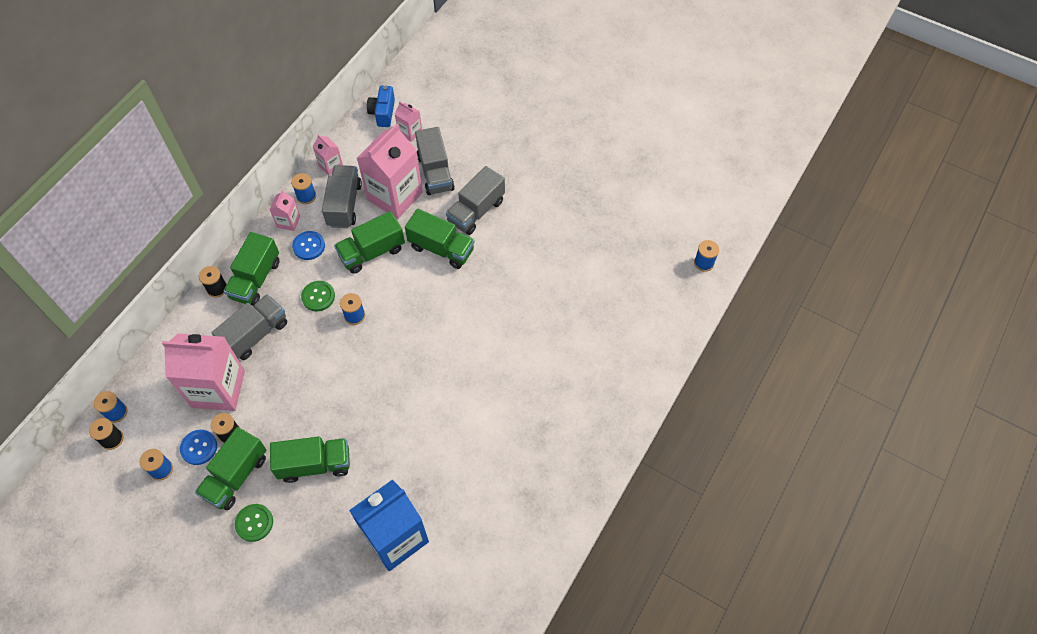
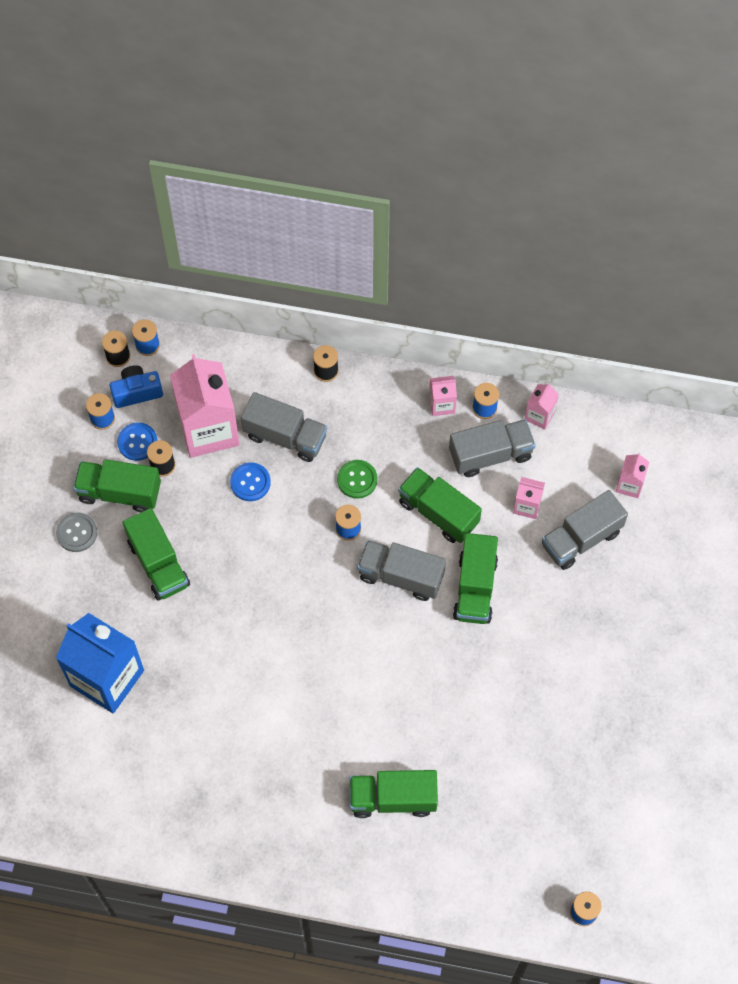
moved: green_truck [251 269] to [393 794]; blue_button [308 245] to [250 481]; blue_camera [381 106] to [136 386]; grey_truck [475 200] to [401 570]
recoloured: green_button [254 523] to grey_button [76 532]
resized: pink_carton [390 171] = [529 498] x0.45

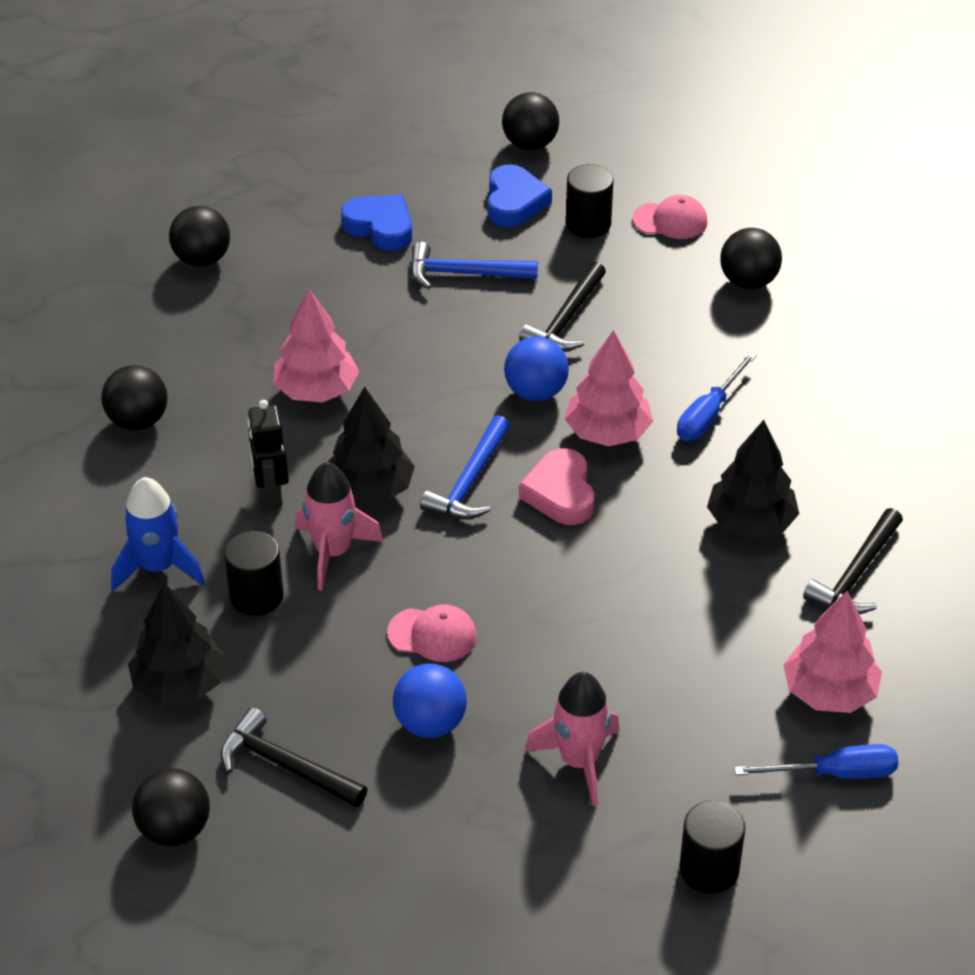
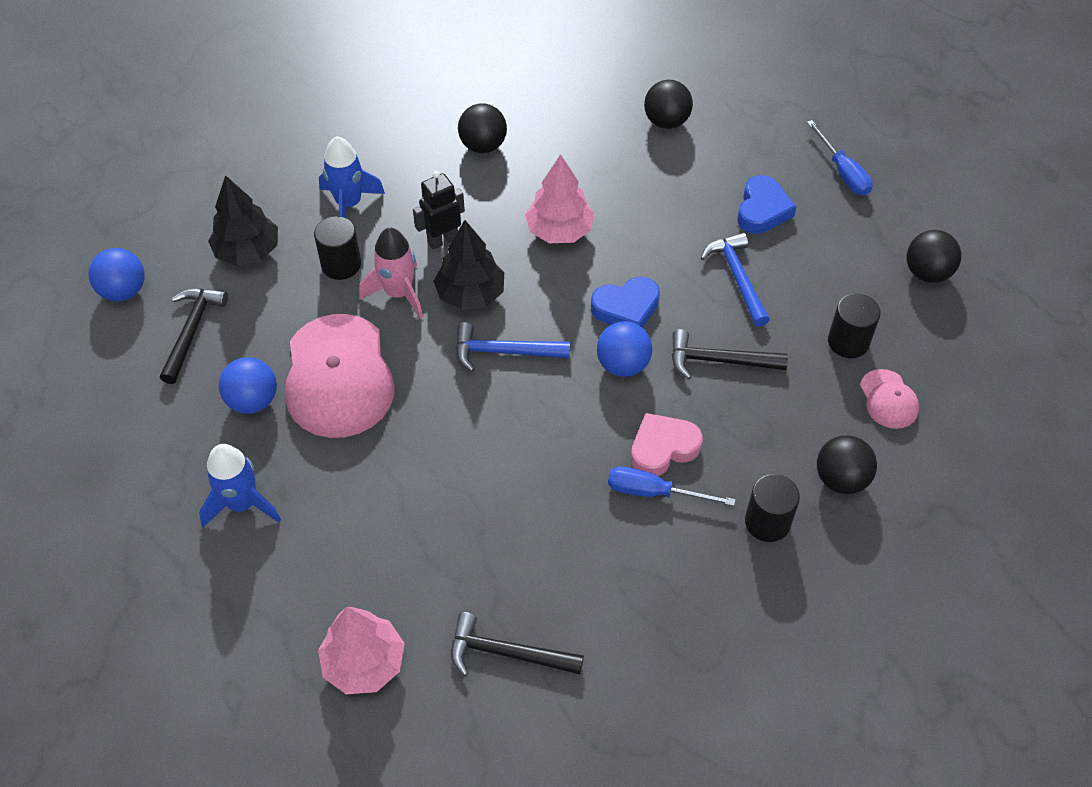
removed: pink_tree [609 388]; black_tree [753 479]
moved: blue_heart [520 195] to [625 302]; pink_heart [556 486] to [667 444]; black_cylinder [712 847] to [772 508]; blue_screwdriver [816 761] to [840 158]
recoloured: black_ball [171 807] to blue_ball [117 274]; pink_rocket [572 739] to blue_rocket [240 485]
resized: pink_cap [432 633] = [340 376] x2.12

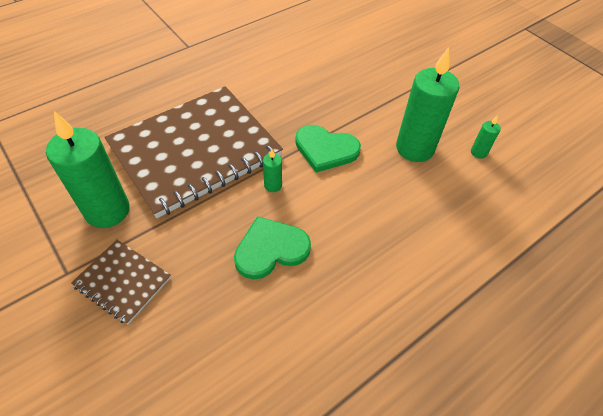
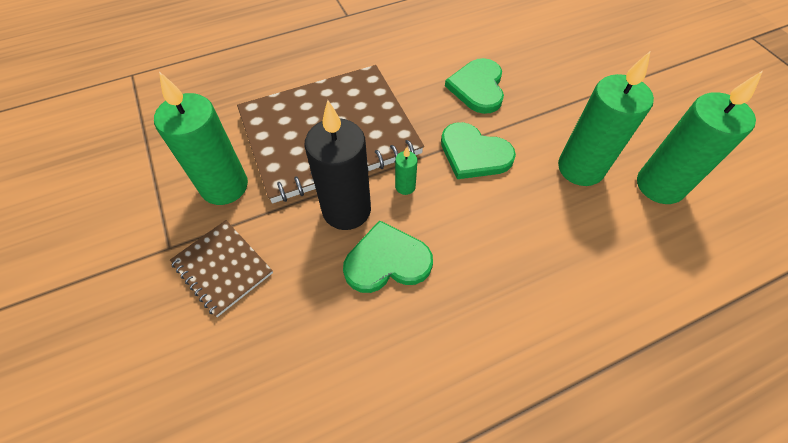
added: black_candle [337 165]; green_heart [474 86]
resized: green_candle [486 137] = [700 137] x2.32

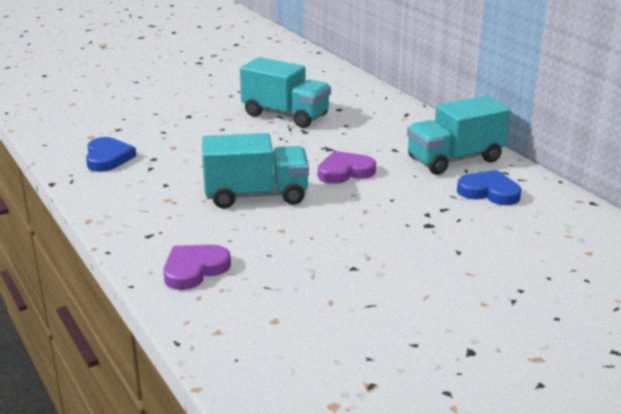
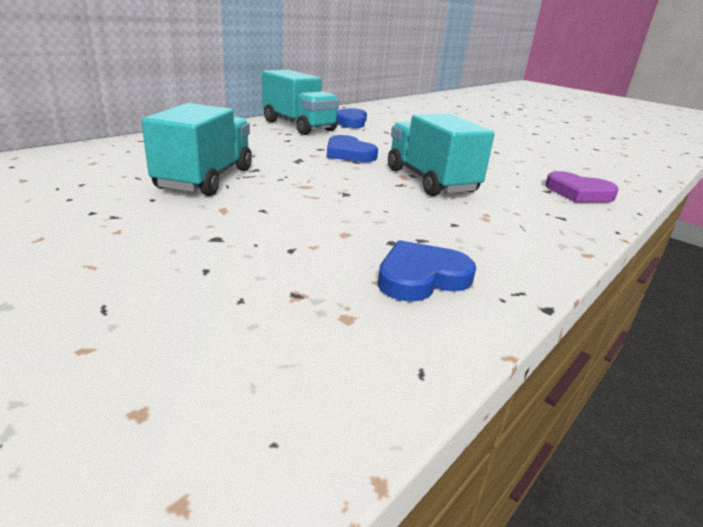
recoloured: purple_heart [347 167] to blue_heart [352 148]

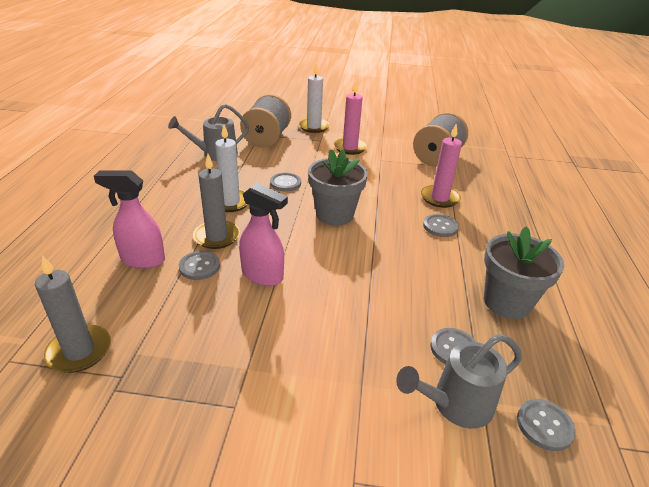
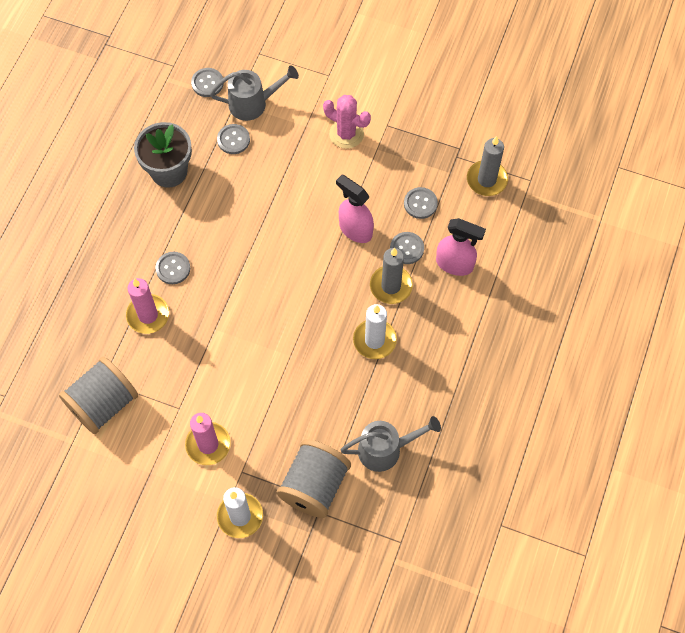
removed: grey_flower_pot [338 187]
added: pink_cactus [347 122]
moved: grey_button [285 182] to [421 203]

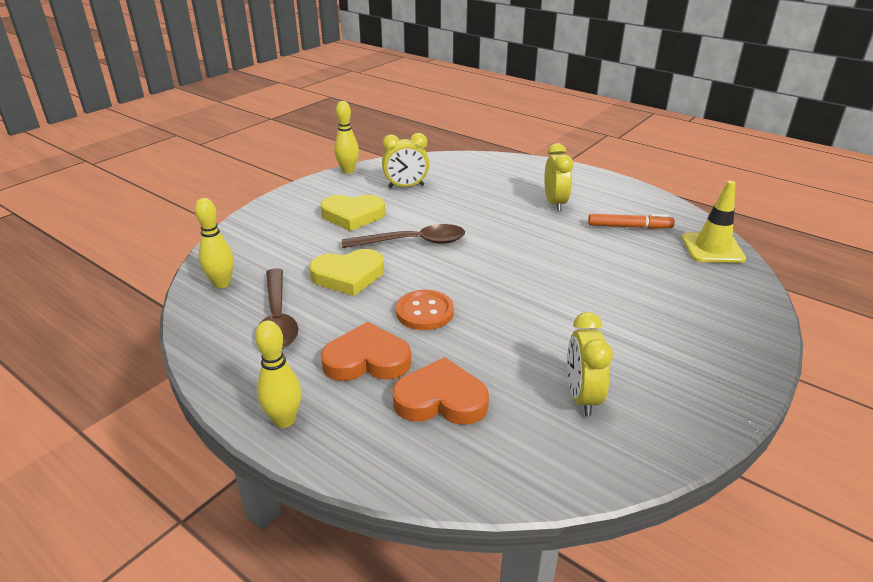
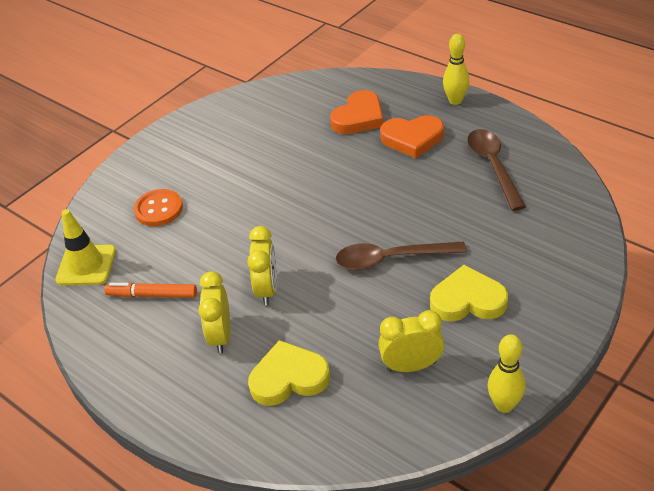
removed: yellow_bowling_pin [214 243]
moved: yellow_heart [346 272] to [289 373]; orange_button [425 310] to [158 207]; yellow_clock [590 364] to [262 265]
turned: orange_heart [440 391] = [356 112] 60 degrees counterclockwise

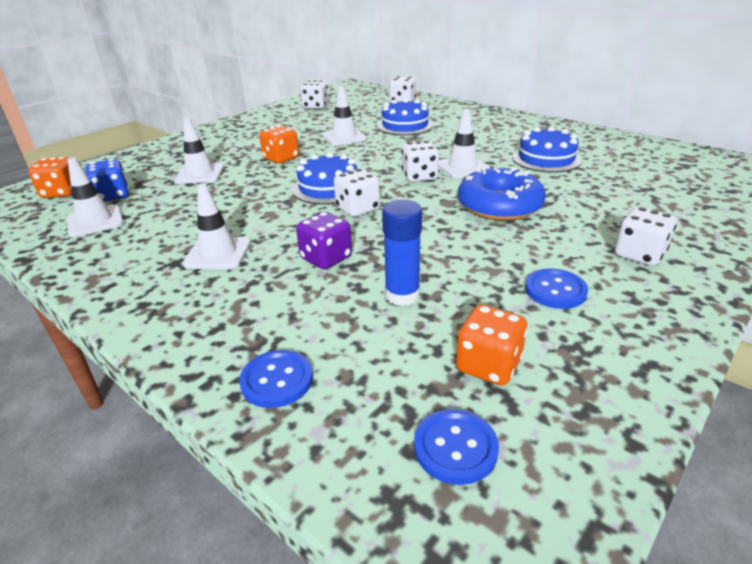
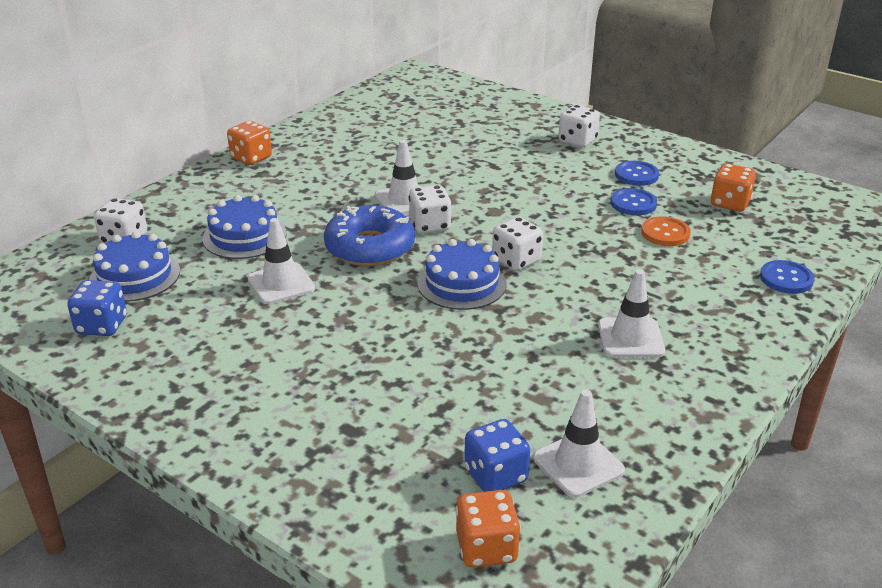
removed: white_traffic_cone [199 151]; purple_dice [324 240]
moved: orange_dice [279 144] to [249 143]; blue_button [456 447] to [634 201]; blue_donut [502 194] to [369 235]; blue_cake [547 149] to [134 266]
replaced: blue_glue_stick [402 253] to orange_button [666 231]
recoloured: white_dice [314 95] to blue_dice [97 308]

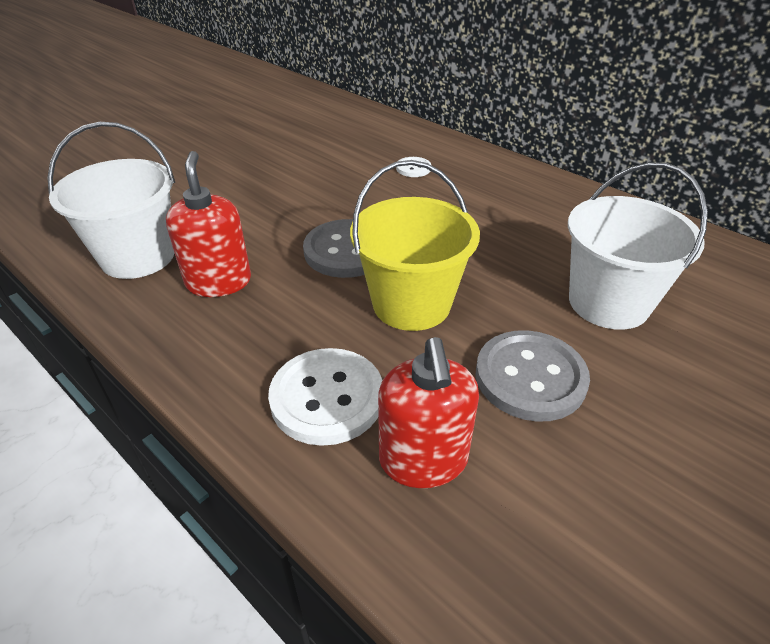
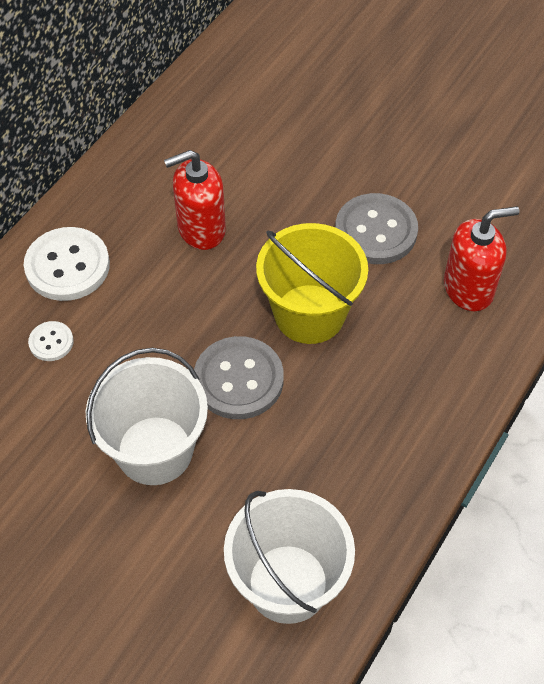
moved: red_soap_dispenser [208 224] to [195 200]; white_button [325 397] to [67 264]; white_bucket [638 246] to [147 416]

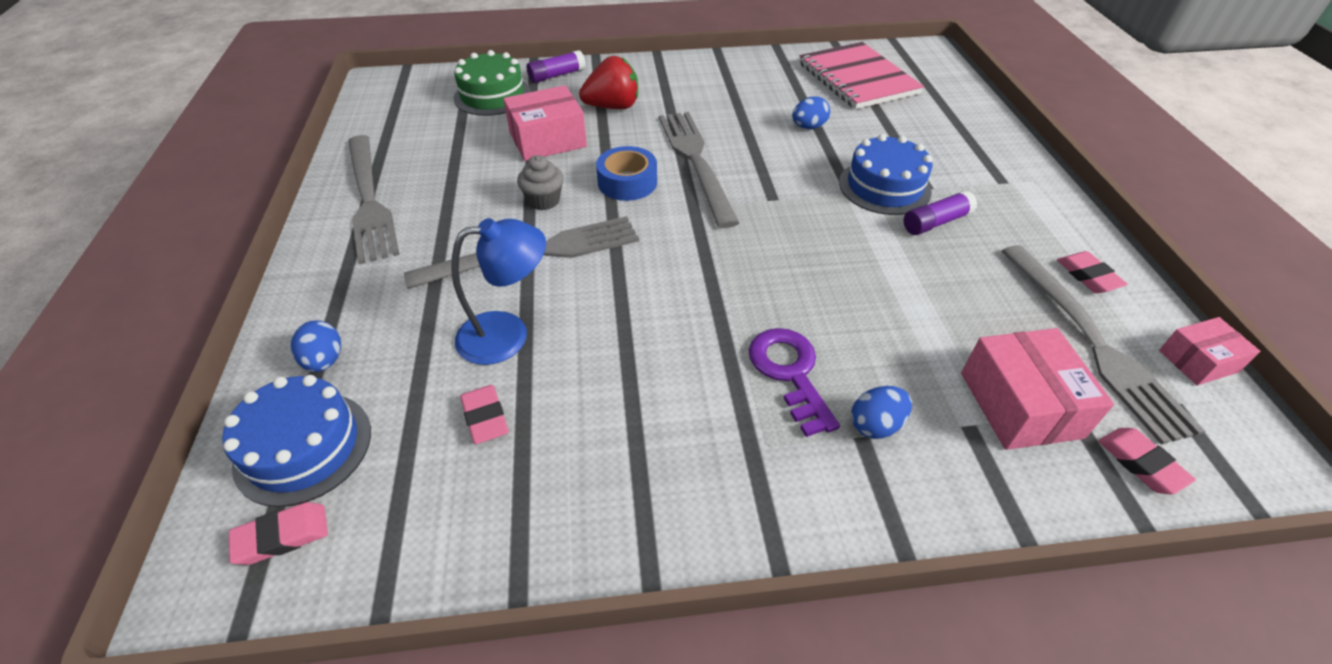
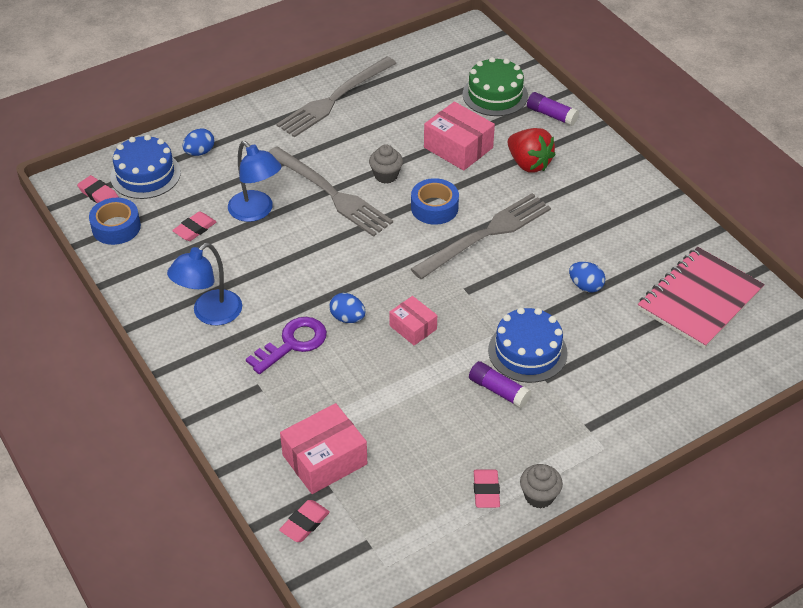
removed: grey_fork [1103 345]
added: blue_tape [115 221]; blue_lamp [204 284]; grey_cupcake [541 486]
moved: blue_egg [881 412] to [347 308]; pink_box [1210 351] to [413 320]
turned: pink_eraser [1092 272] = [487 488] 45 degrees counterclockwise

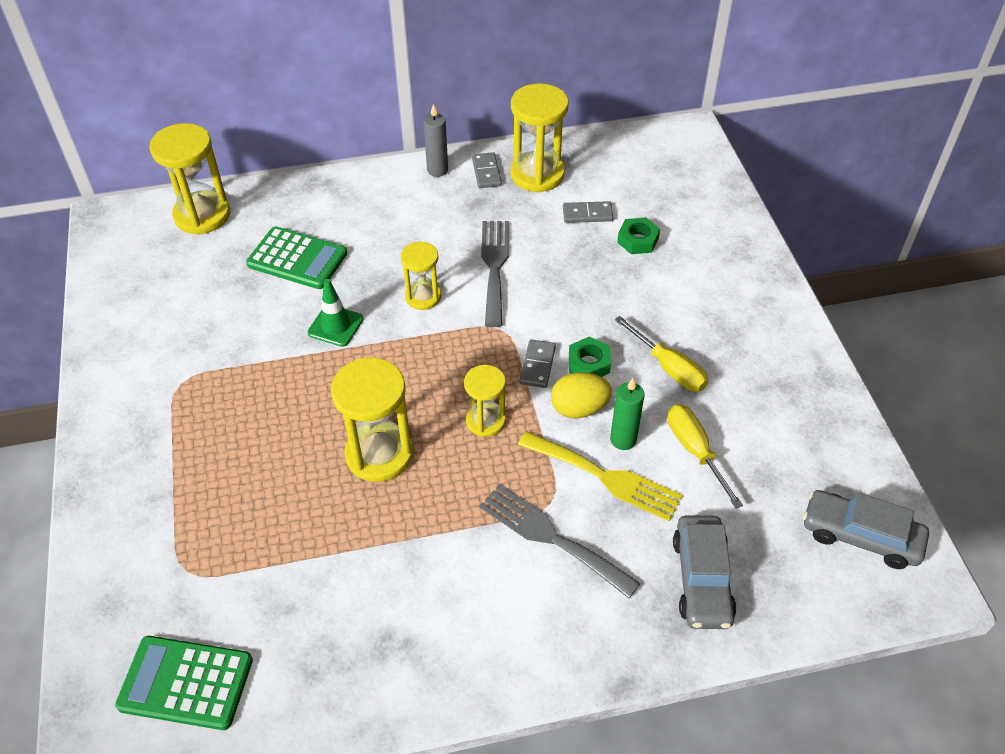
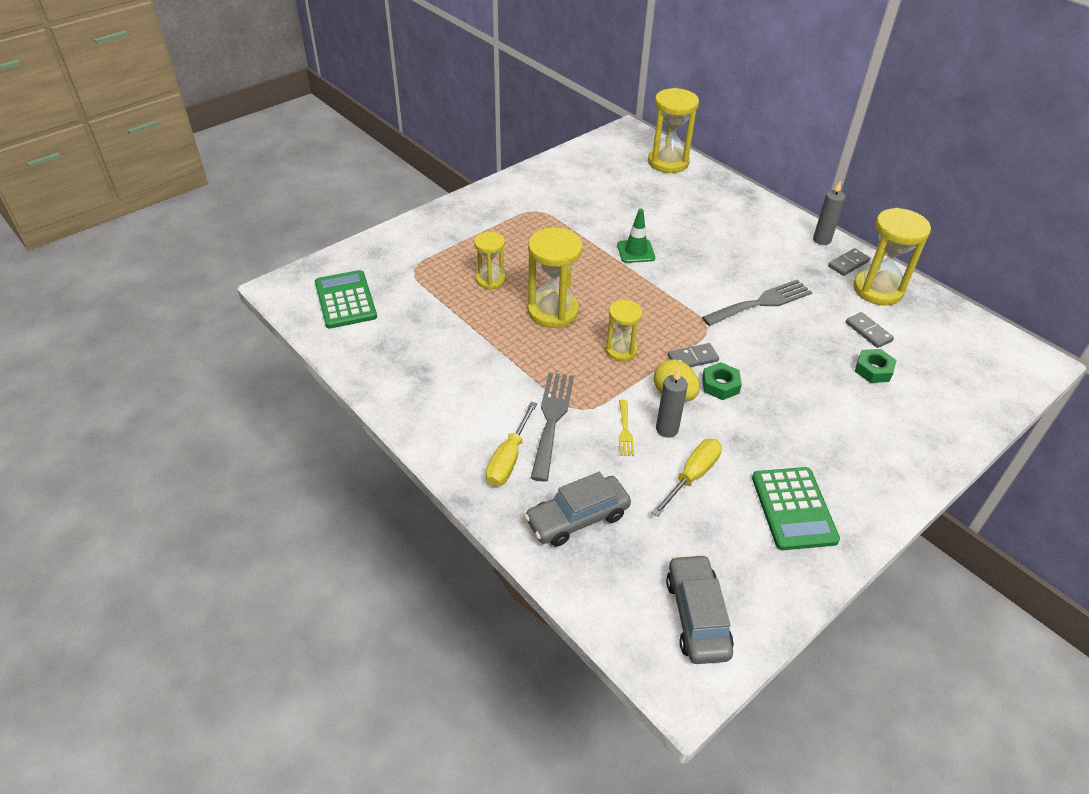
moved: green_calculator [296 258] to [796 508]; yellow_hourglass [421 275] to [490 261]; yellow_screwdriver [661 354] to [511 444]
recoloured: green_candle [627 414] to grey_candle [672 403]
resized: yellow_fork [600 476] = [626 428] x0.51

